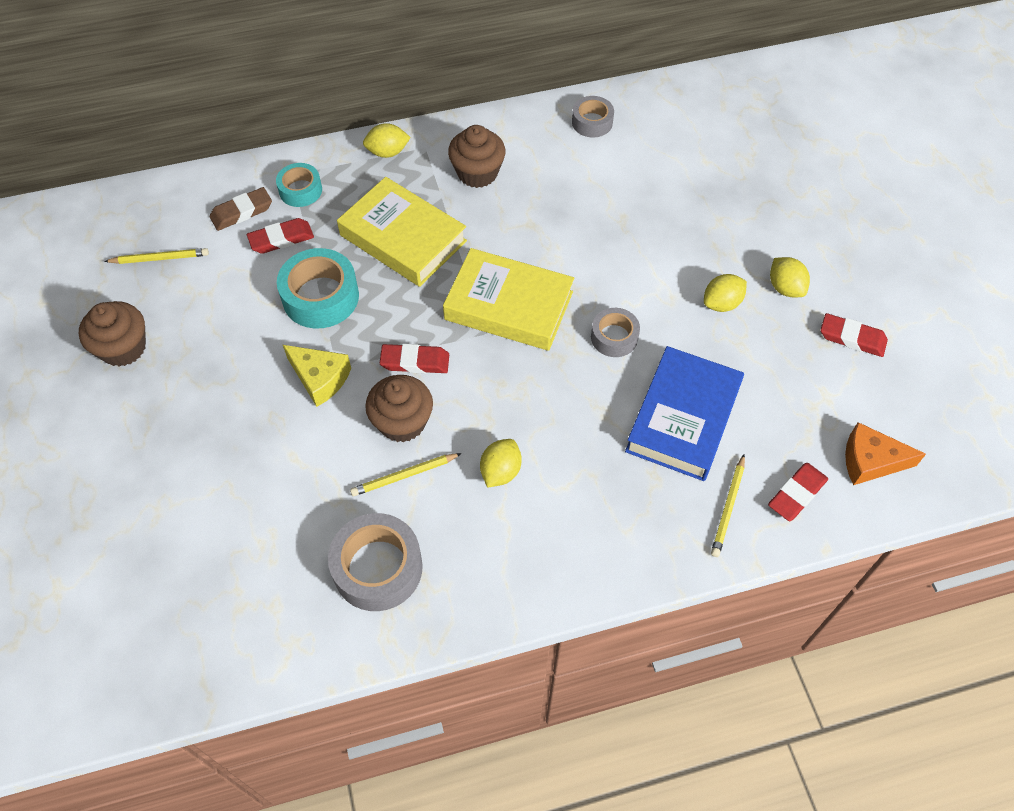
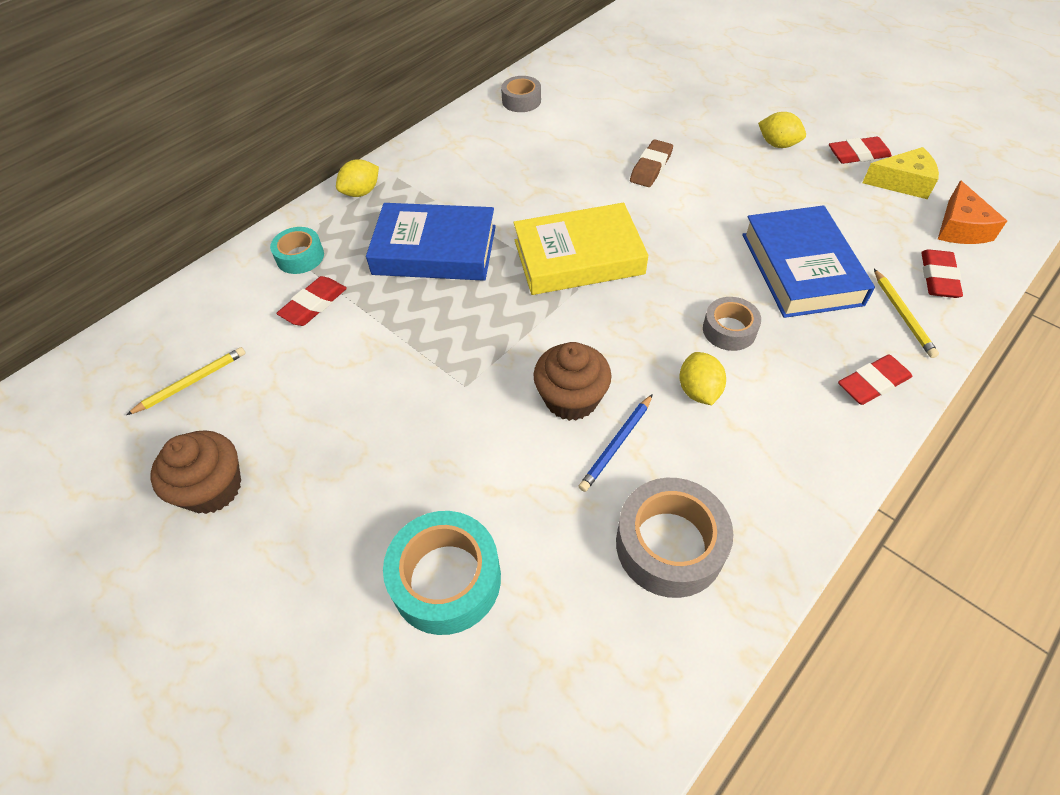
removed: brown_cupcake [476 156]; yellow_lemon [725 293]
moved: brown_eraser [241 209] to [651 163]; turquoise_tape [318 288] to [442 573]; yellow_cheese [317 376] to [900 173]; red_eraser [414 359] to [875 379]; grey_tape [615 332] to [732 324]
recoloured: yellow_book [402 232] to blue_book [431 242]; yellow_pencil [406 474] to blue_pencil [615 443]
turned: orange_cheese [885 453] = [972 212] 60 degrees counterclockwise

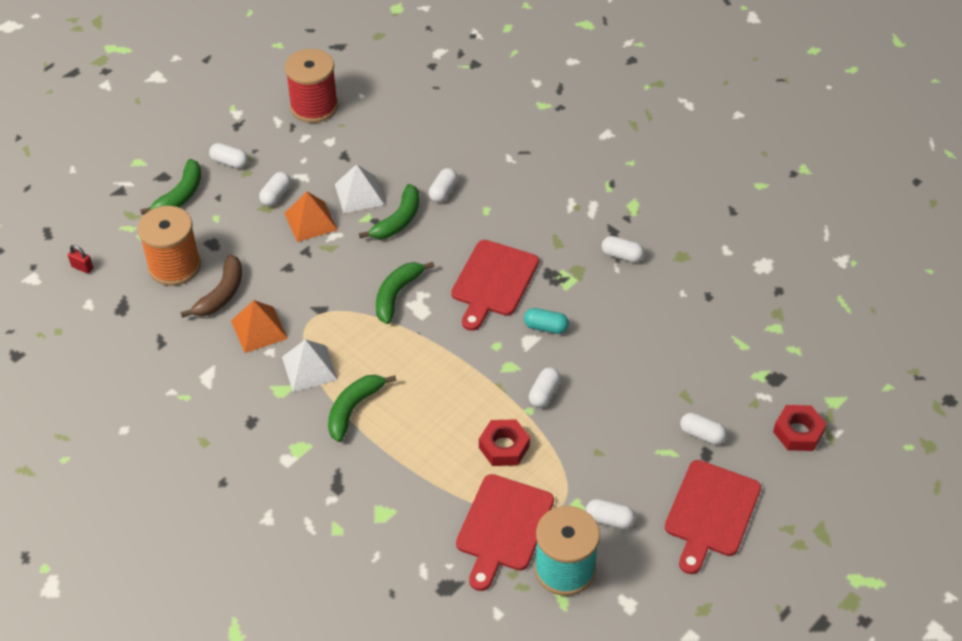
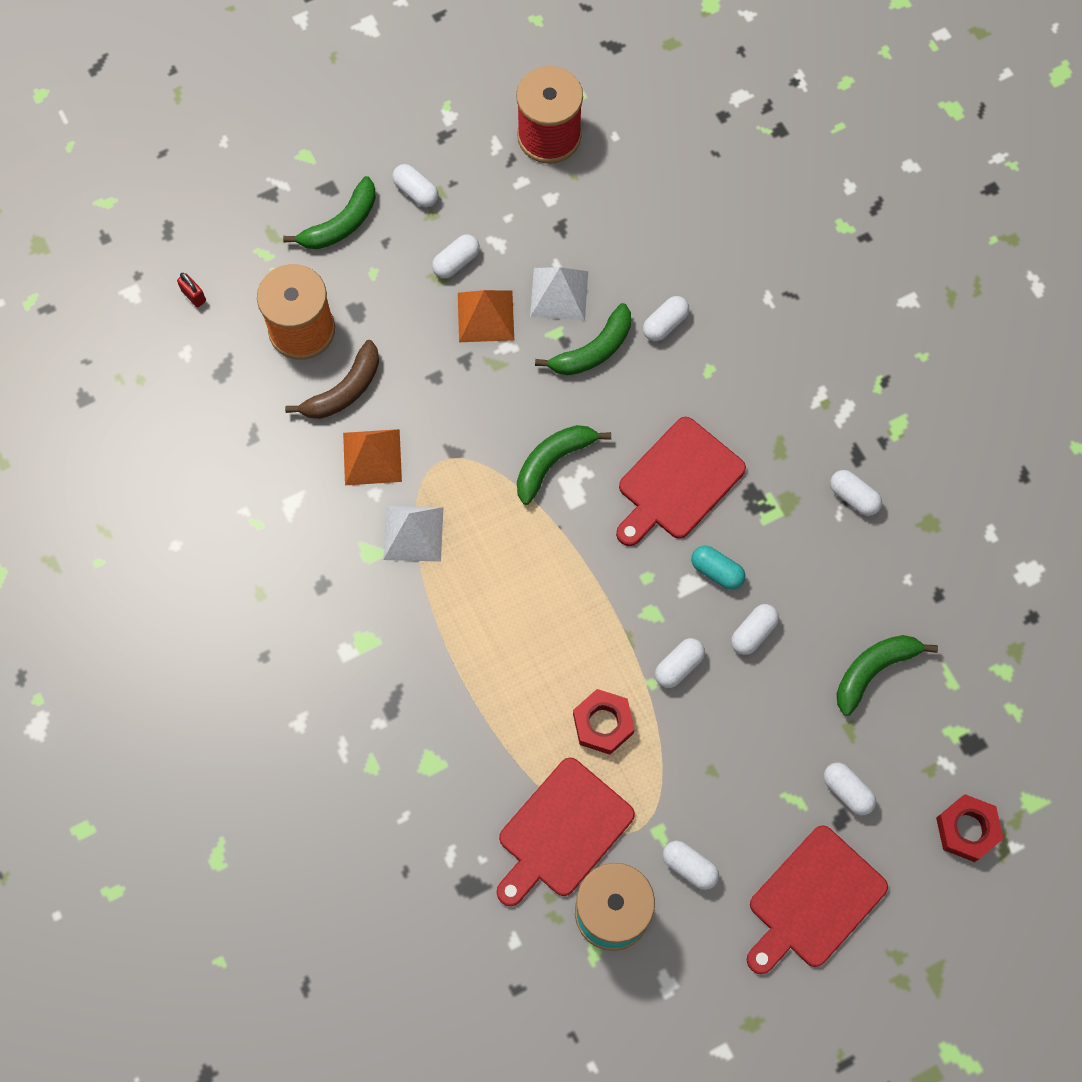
added: white_capsule [755 629]
moved: green_banana [362 408] to [887 675]

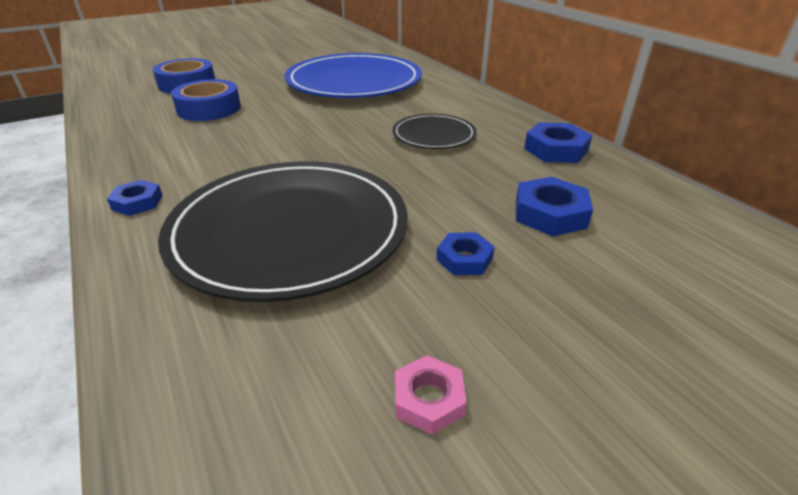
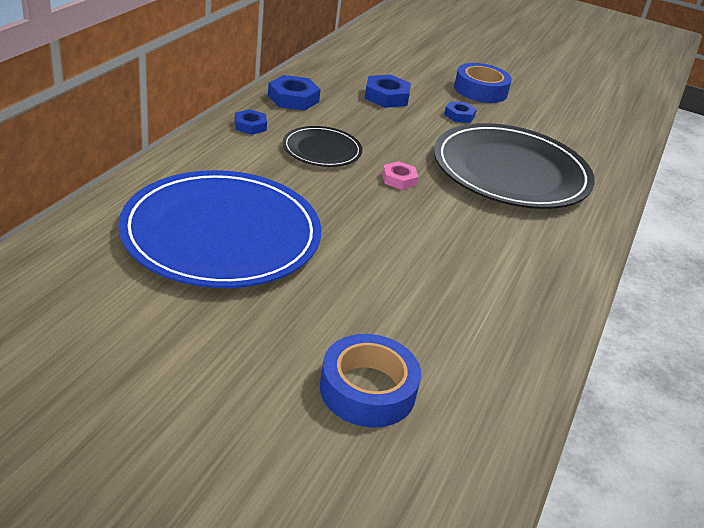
moved: blue_nut [135 198] to [251 122]; blue_tape [206 100] to [483 83]; pink_nut [431 394] to [400 175]

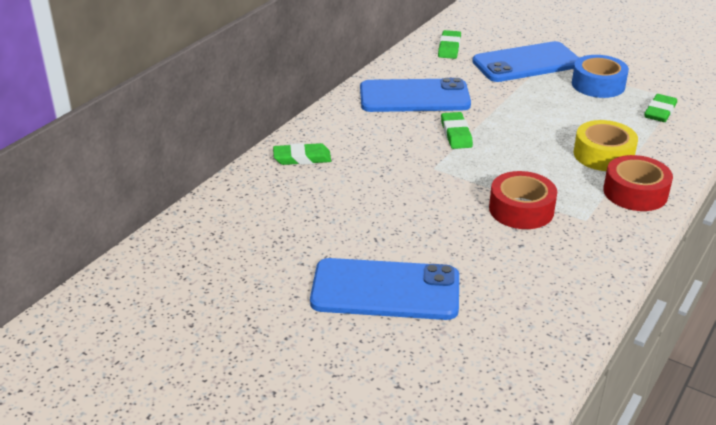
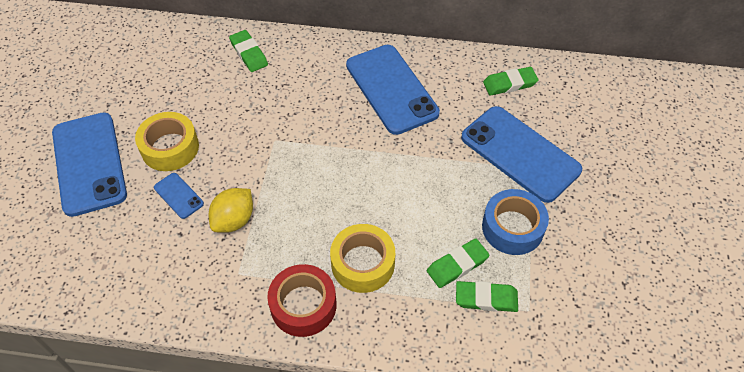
added: yellow_tape [167 141]; blue_phone [179 196]
moved: green_eraser [457 130] to [458 263]
replaced: red_tape [523 200] to yellow_lemon [231 210]

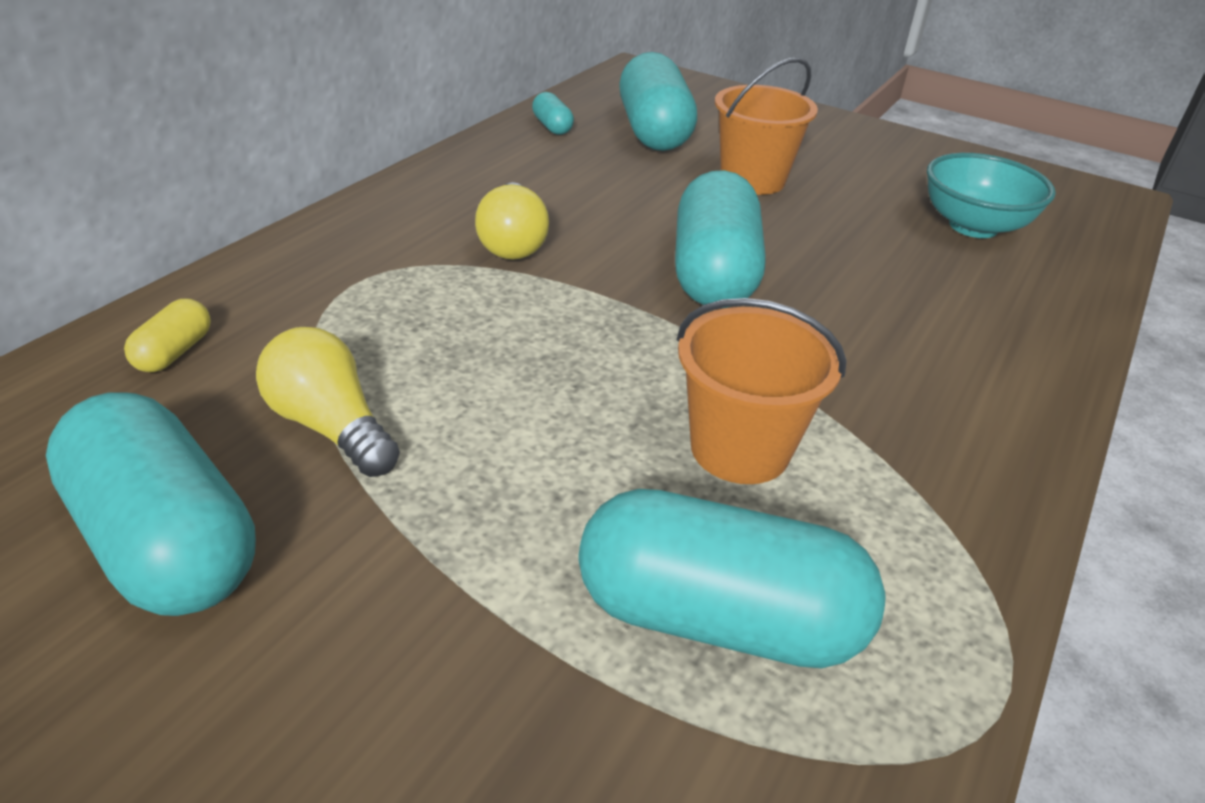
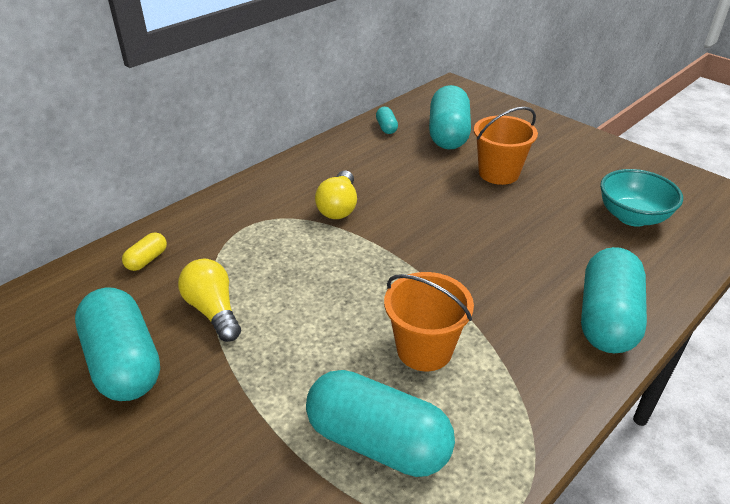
moved: turquoise_capsule [720 239] to [614 300]

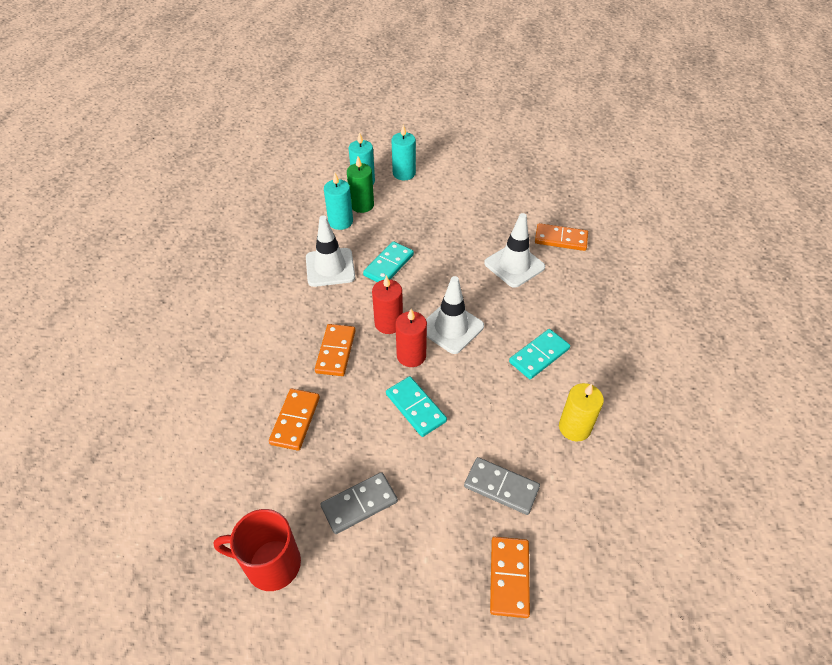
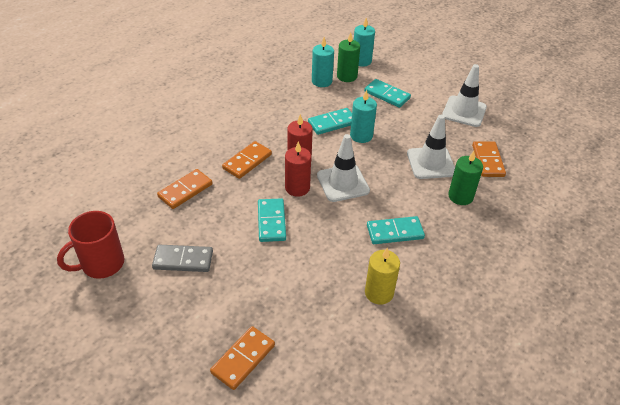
removed: grey_domino [502 486]
added: turquoise_domino [387 93]; green_candle [465 178]
moved: white_traffic_cone [330 251] to [464 95]; turquoise_candle [403 152] to [363 116]
turned: red_mug [257 550] = [90 245] 75 degrees counterclockwise; orange_domino [561 237] = [489 159] 45 degrees clockwise

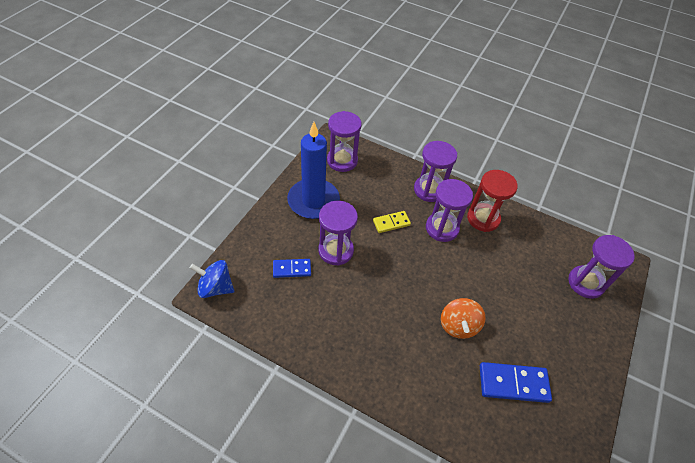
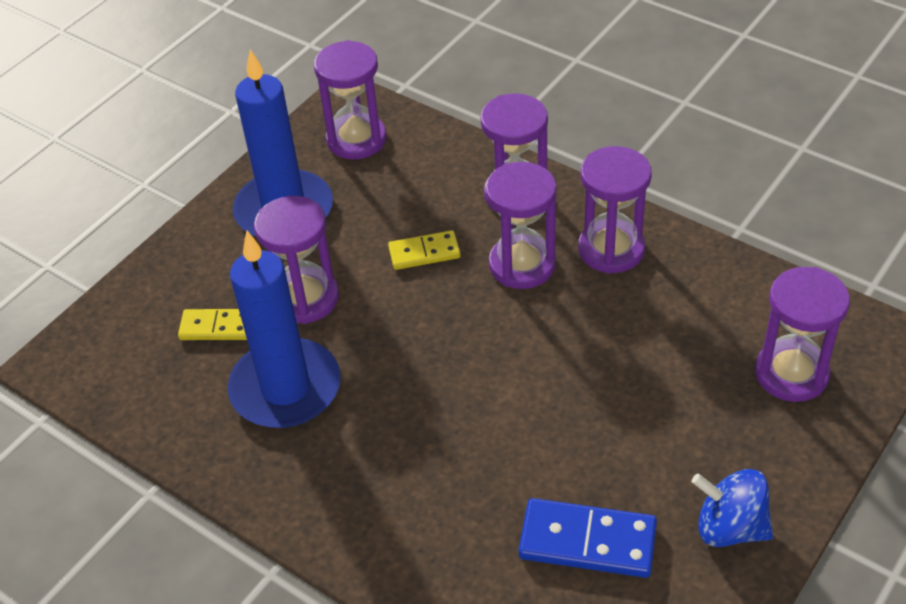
removed: orange_spinning_top [463 318]
added: blue_candle [284 329]
moved: blue_spinning_top [212 279] to [732 508]
recoloured: blue_domino [292 268] to yellow_domino [212 324]; red_hourglass [492 201] to purple_hourglass [615 210]

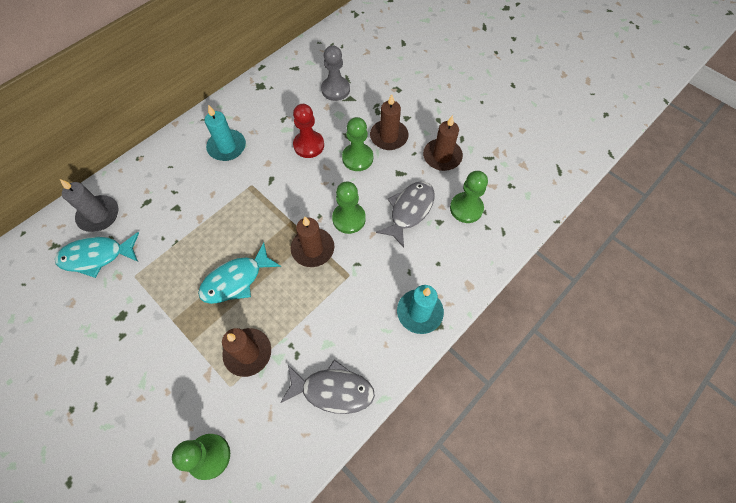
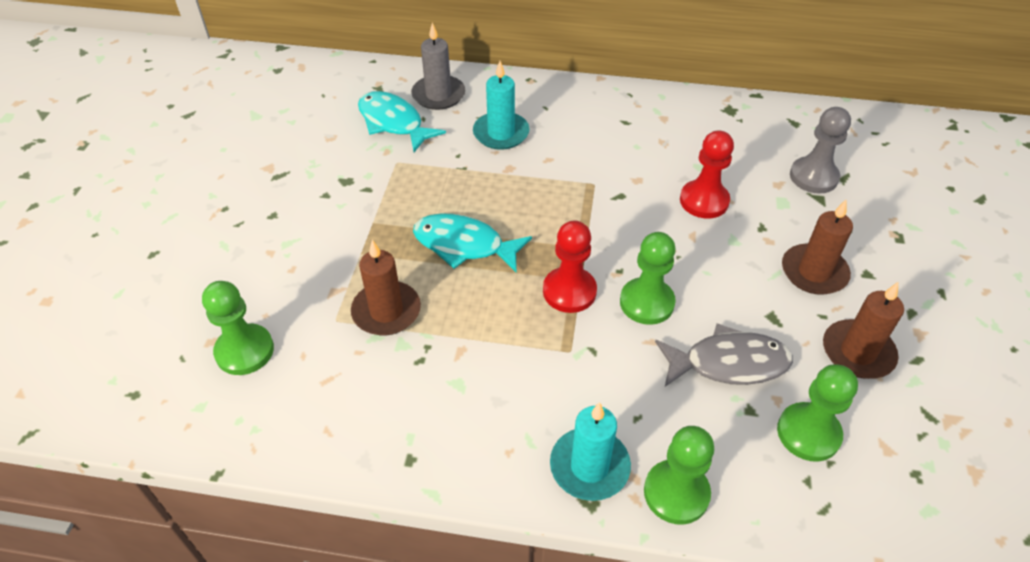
removed: grey_fish [327 386]
moved: turquoise_candle [225 133] to [501 105]; green_pawn [357 144] to [679 475]
replaced: brown_candle [312 242] to red_pawn [570 266]

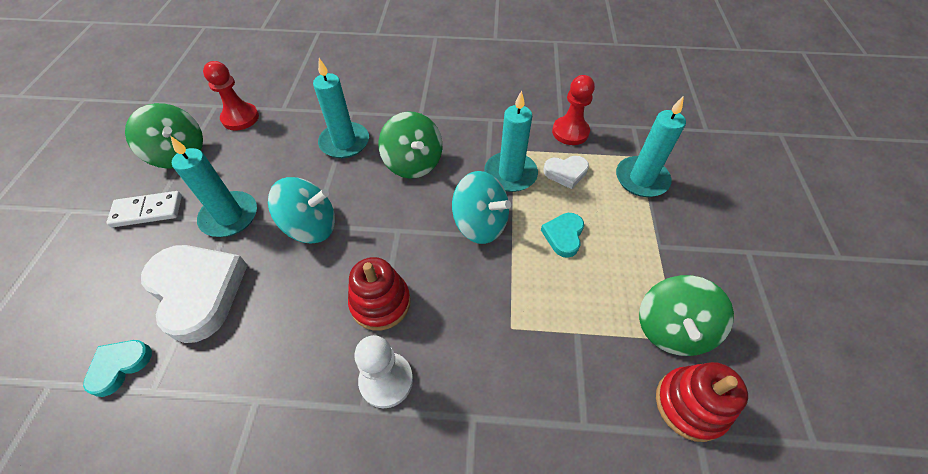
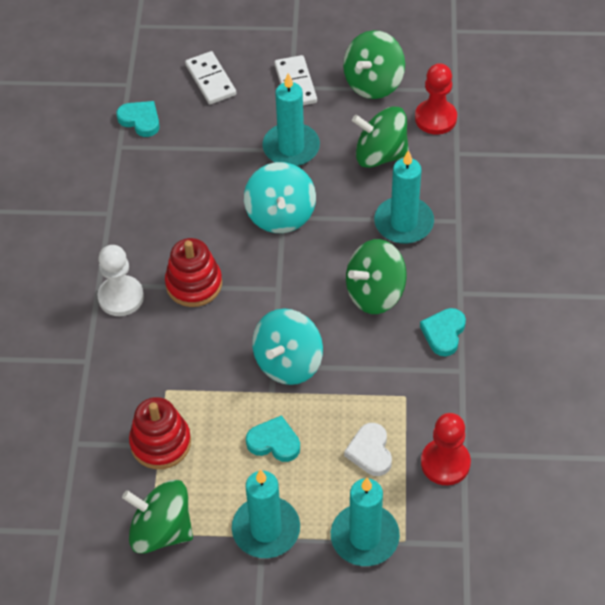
removed: white_heart [194 294]
added: white_domino [211 77]; green_spinning_top [380 137]; turquoise_heart [443 332]
moved: turquoise_candle [511 141] to [266 513]; red_stacking_toy [702 402] to [160 433]

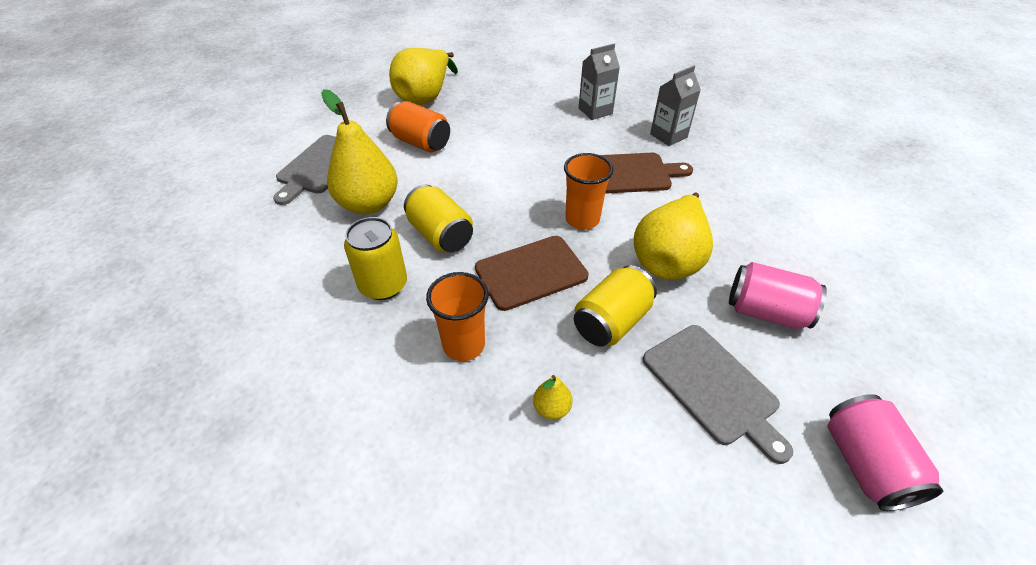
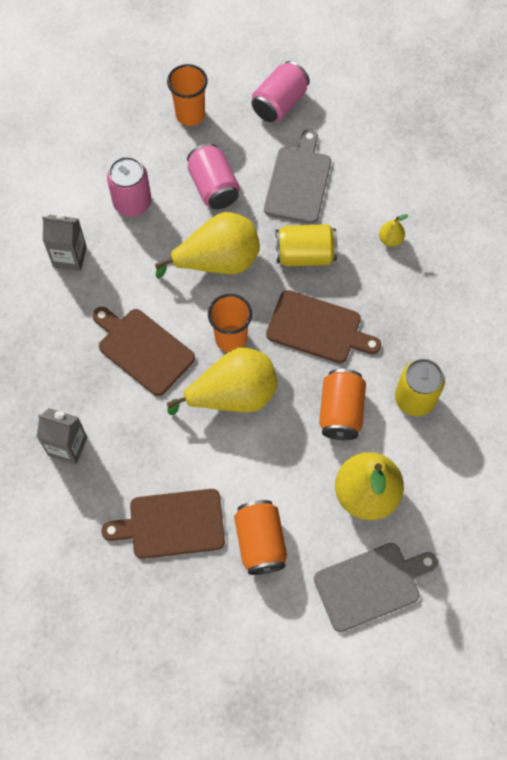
added: brown_cutting_board [163 524]; pink_can [129 187]
moved: yellow_pear [423 76] to [222 381]; orange_cup [457 316] to [187 95]; grey_carton [675 105] to [64 242]
recoloured: yellow_can [438 218] to orange_can [342 404]

